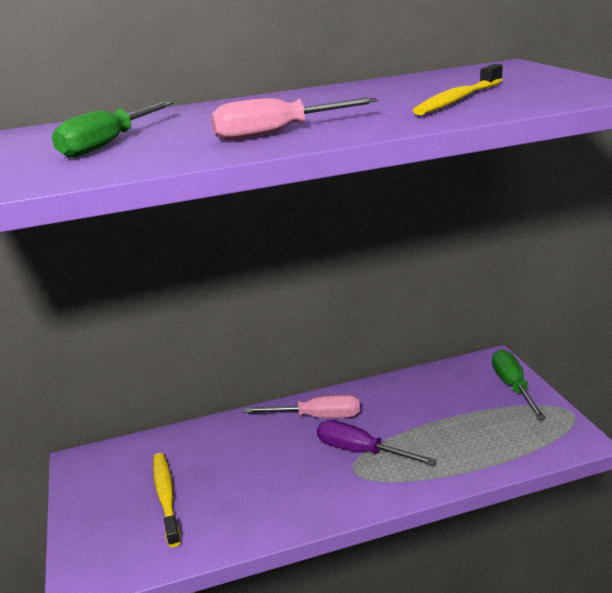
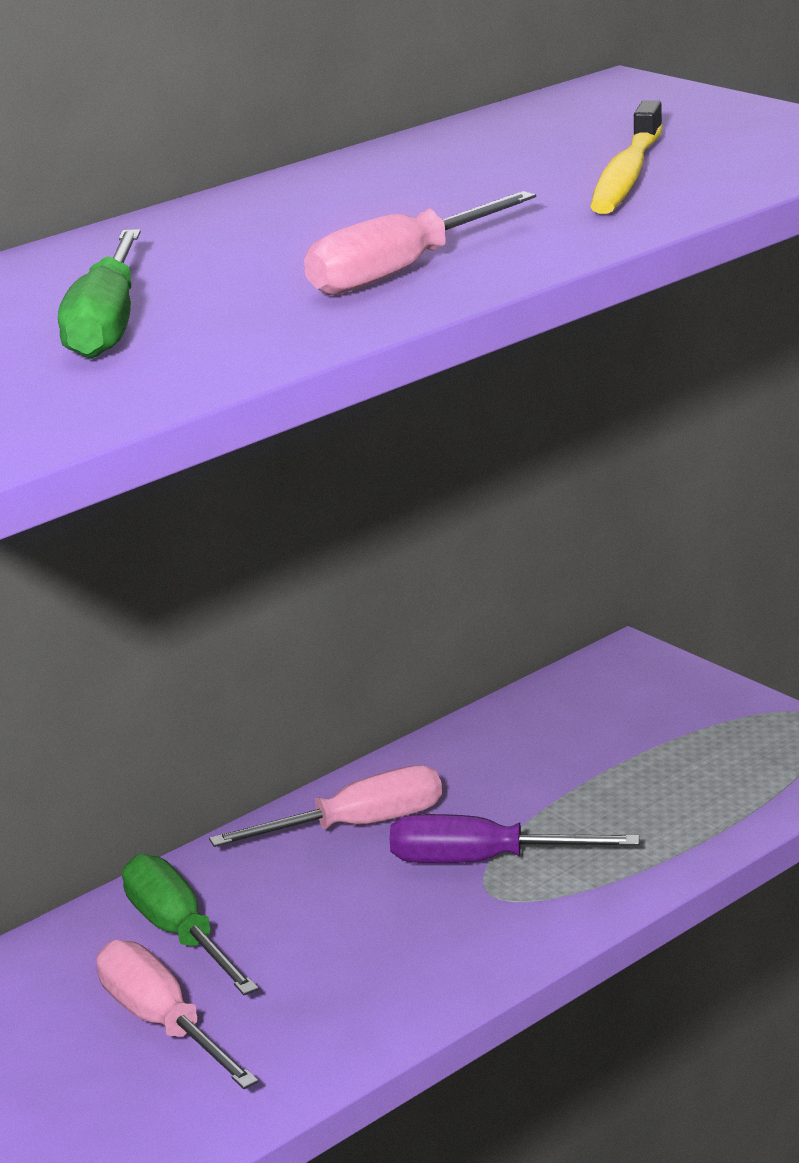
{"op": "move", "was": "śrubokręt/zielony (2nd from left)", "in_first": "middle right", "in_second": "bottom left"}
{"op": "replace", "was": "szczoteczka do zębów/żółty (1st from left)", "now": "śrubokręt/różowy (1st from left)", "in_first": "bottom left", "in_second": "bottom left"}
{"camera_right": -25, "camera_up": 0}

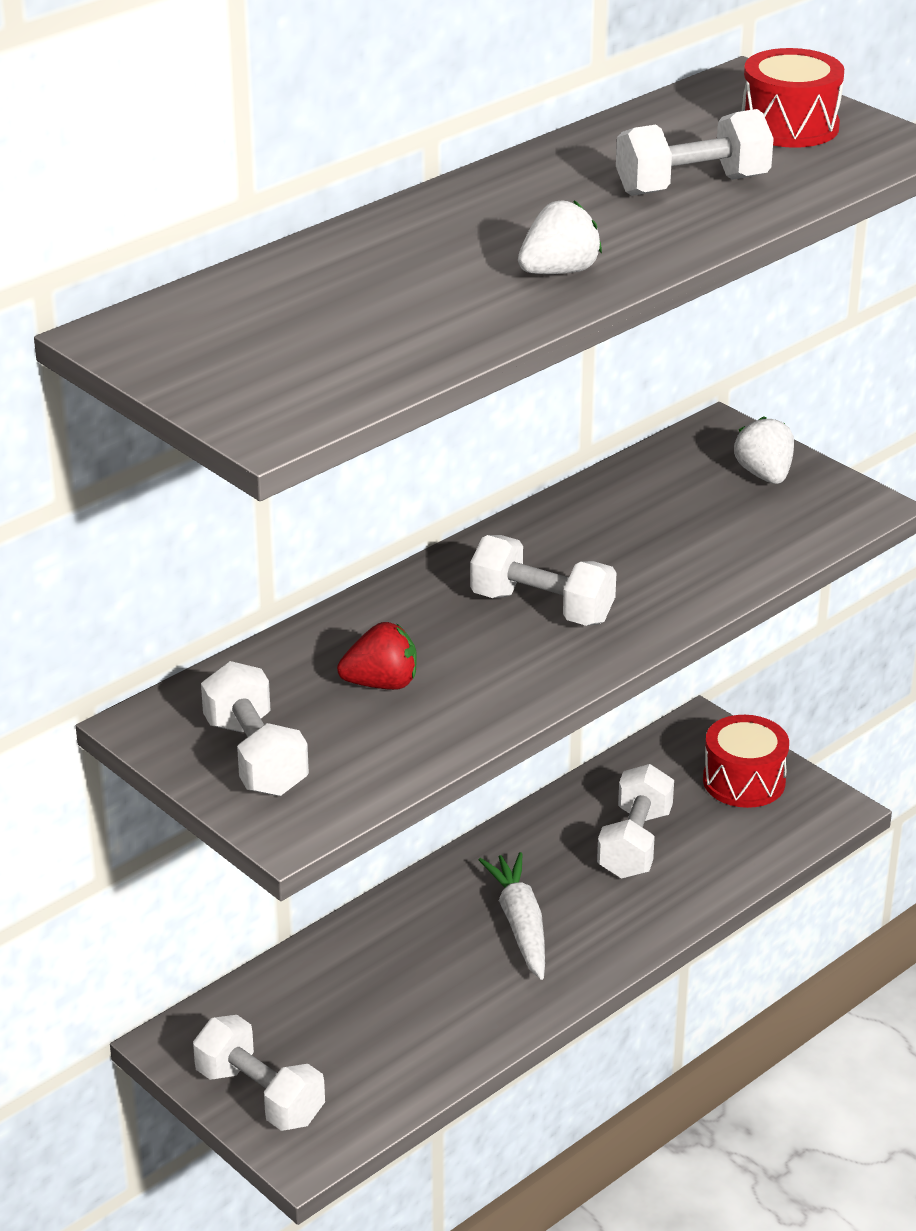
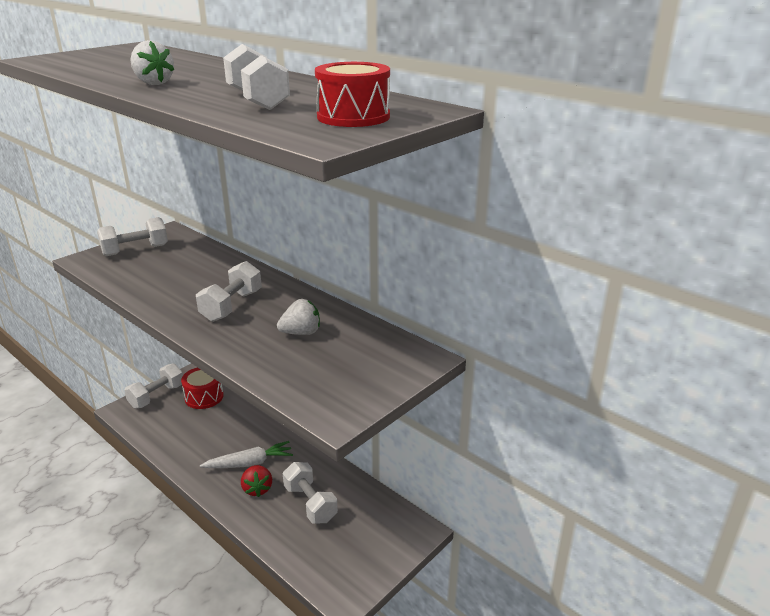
{"op": "move", "was": "truskawka/czerwony", "in_first": "centre", "in_second": "bottom left"}
{"op": "move", "was": "bęben/czerwony (1st from left)", "in_first": "middle right", "in_second": "middle left"}
{"op": "move", "was": "truskawka/biały (2nd from left)", "in_first": "middle right", "in_second": "centre"}
{"op": "rotate", "was": "hantel/biały (4th from left in the first image)", "in_first": "bottom right", "in_second": "bottom centre", "clockwise": 45}
{"camera_right": 85, "camera_up": -5}

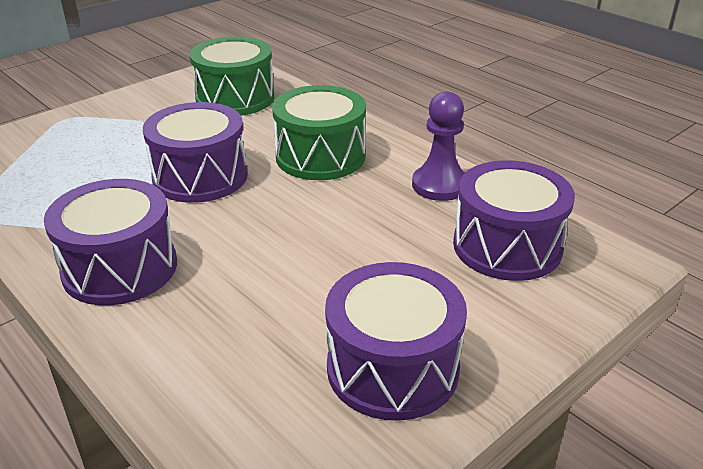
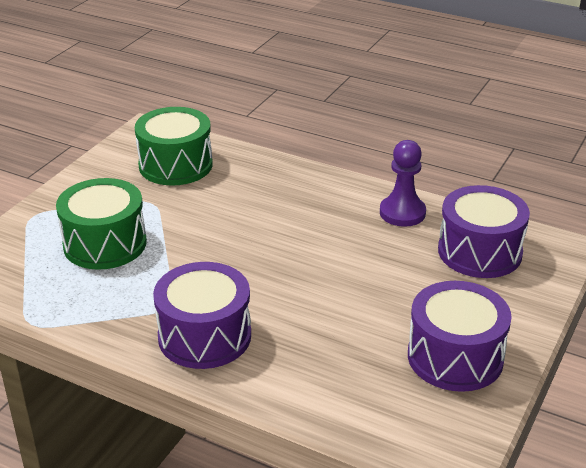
{"op": "delete", "was": "bęben/fioletowy (2nd from left)", "in_first": "top left"}
{"op": "move", "was": "bęben/zielony (2nd from left in the first image)", "now": "bęben/zielony (1st from left)", "in_first": "top centre", "in_second": "middle left"}
{"camera_right": -20, "camera_up": 0}

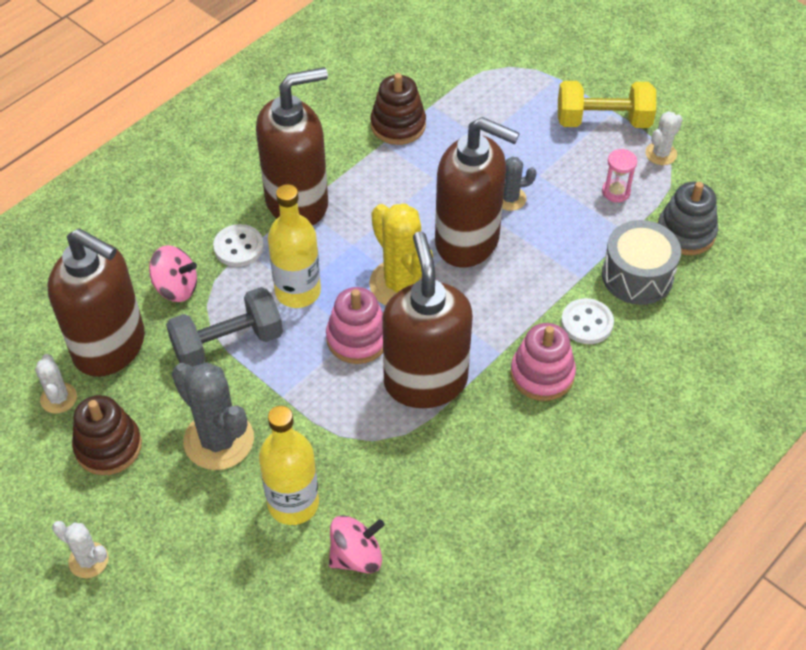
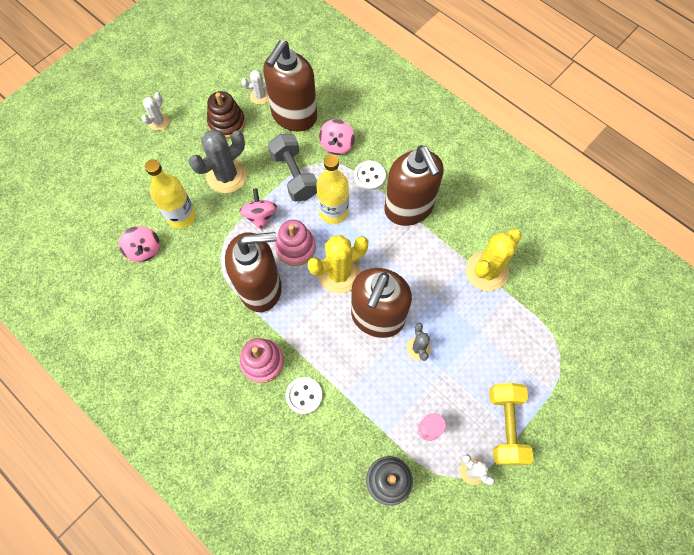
{"op": "delete", "was": "bęben/szary", "in_first": "middle right"}
{"op": "insert", "now": "bączek/różowy (2nd from left)", "in_second": "centre"}
{"op": "replace", "was": "zabawka nakładanka/brązowy (2nd from left)", "now": "kaktus/żółty (2nd from left)", "in_first": "top centre", "in_second": "middle right"}
{"camera_right": 90, "camera_up": 15}

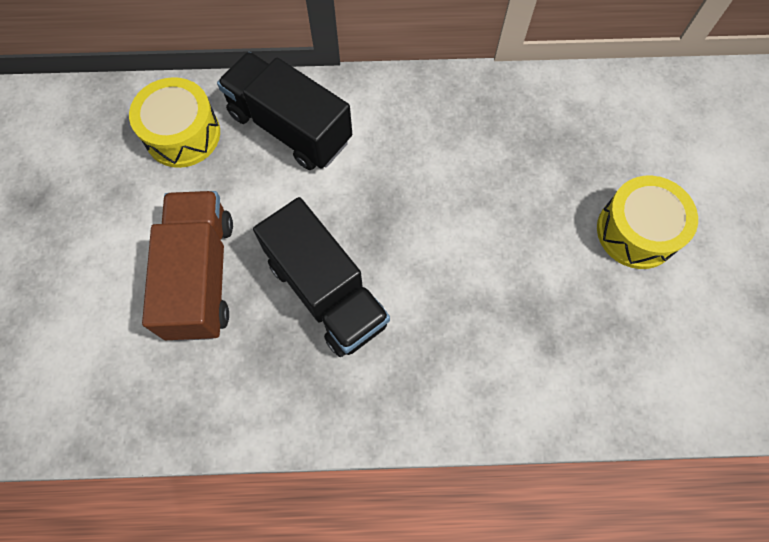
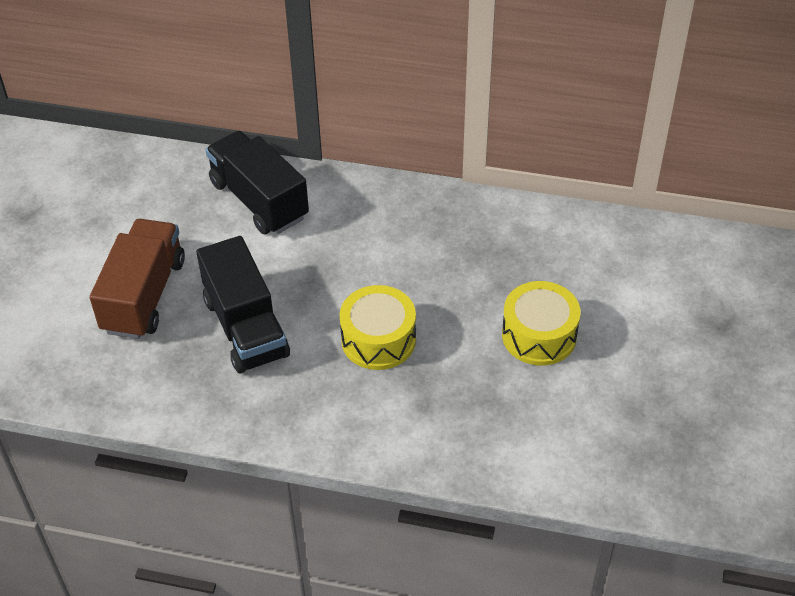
{"op": "move", "was": "bęben/żółty (1st from left)", "in_first": "top left", "in_second": "centre"}
{"camera_right": 15, "camera_up": -20}

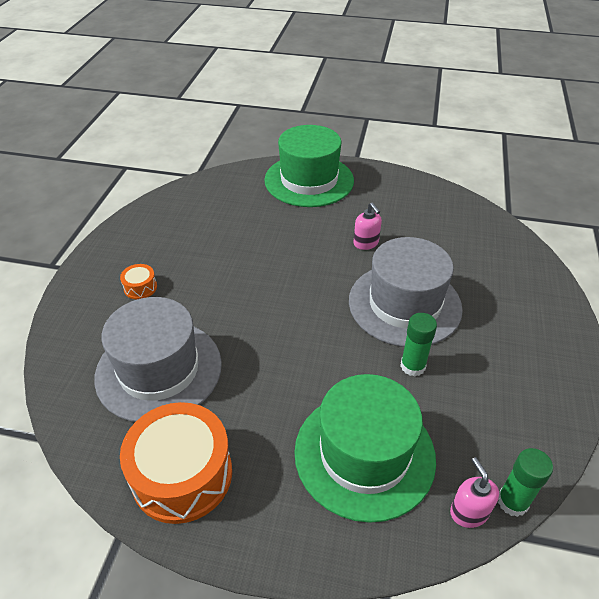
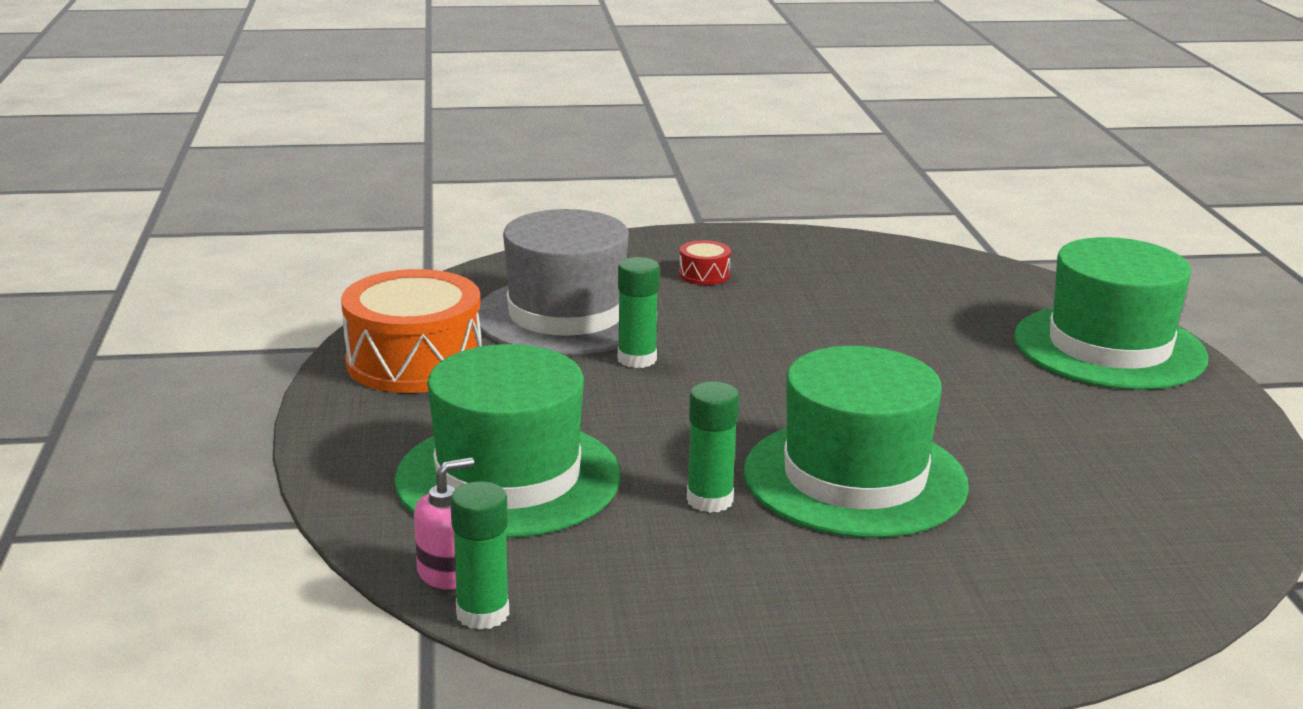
{"op": "delete", "was": "dozownik mydła/różowy (1st from left)", "in_first": "centre"}
{"op": "insert", "now": "klej w sztyfcie/zielony (2nd from left)", "in_second": "centre"}
{"op": "recolor", "was": "bęben/pomarańczowy (1st from left)", "now": "bęben/czerwony", "in_first": "middle left", "in_second": "centre"}
{"op": "recolor", "was": "kapelusz/szary (2nd from left)", "now": "kapelusz/zielony (2nd from left)", "in_first": "middle right", "in_second": "centre"}
{"camera_right": 70, "camera_up": -20}

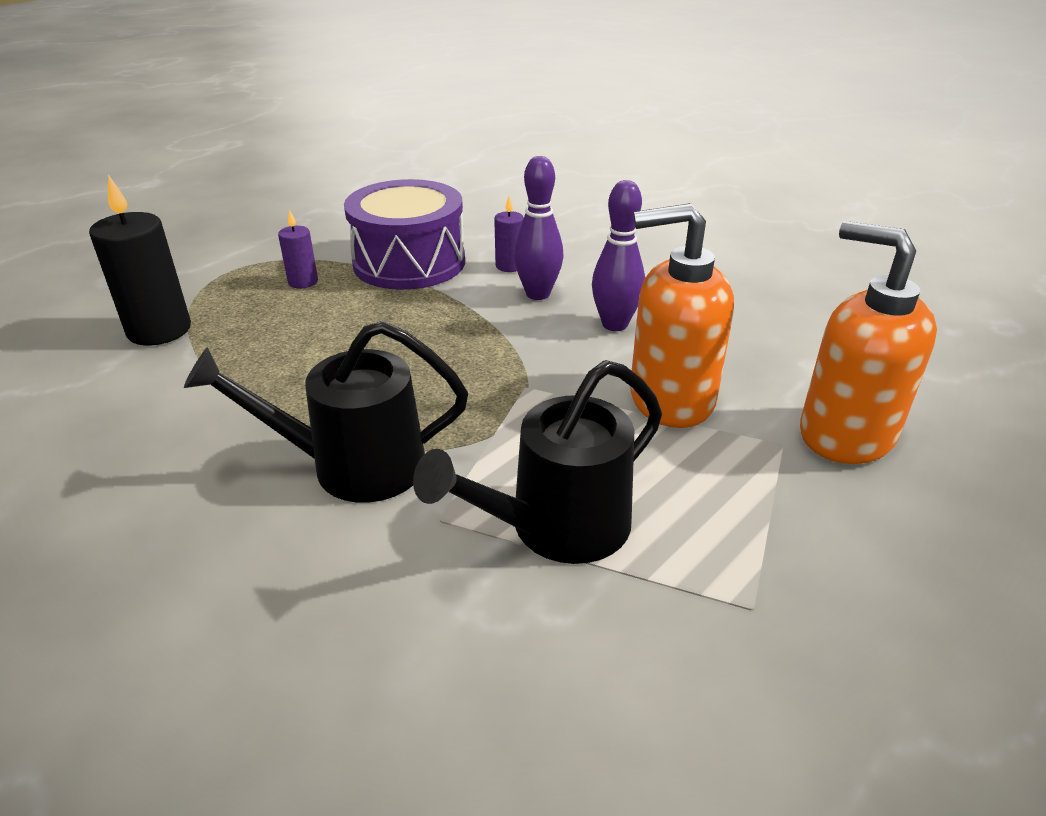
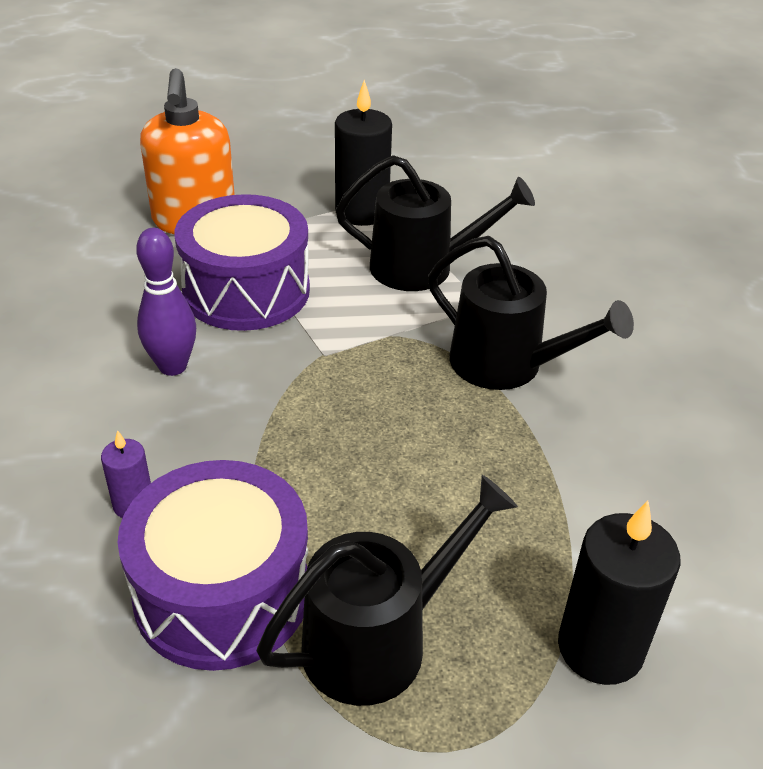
{"op": "delete", "was": "kręgiel/fioletowy (1st from left)", "in_first": "top centre"}
{"op": "insert", "now": "świeca/czarny (1st from left)", "in_second": "top centre"}
{"op": "replace", "was": "świeca/fioletowy (1st from left)", "now": "konewka/czarny (1st from left)", "in_first": "top left", "in_second": "bottom centre"}
{"op": "replace", "was": "dozownik mydła/pomarańczowy (1st from left)", "now": "bęben/fioletowy (2nd from left)", "in_first": "centre", "in_second": "middle left"}
{"camera_right": -140, "camera_up": 5}

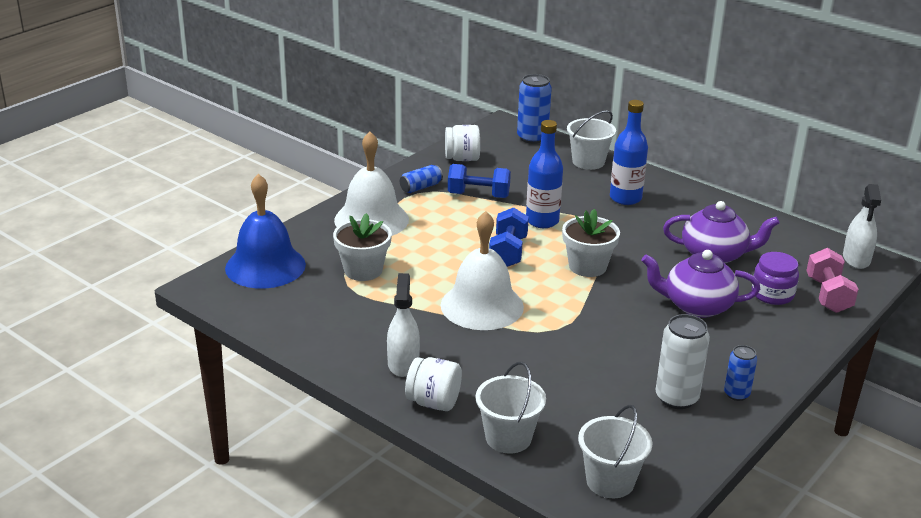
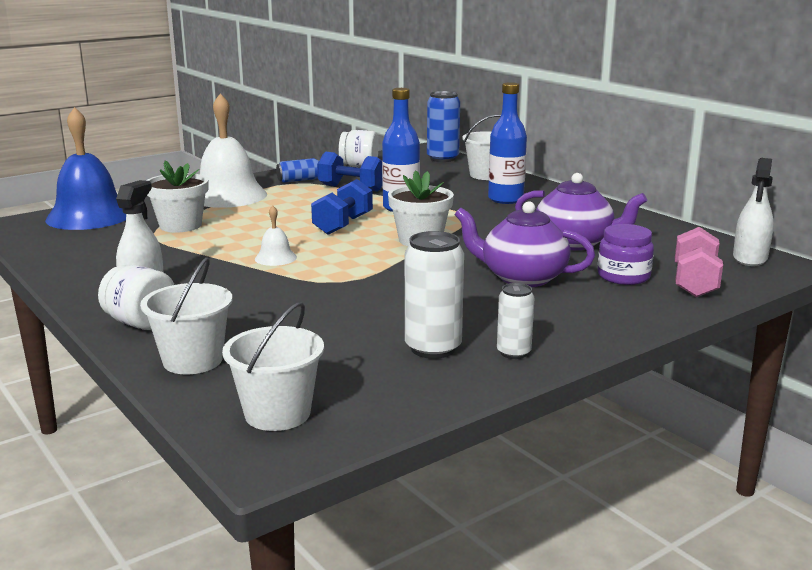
{"op": "recolor", "was": "puszka/niebieski (3rd from left)", "now": "puszka/biały (2nd from left)", "in_first": "bottom right", "in_second": "centre"}
{"op": "resize", "was": "dzwonek/biały (2nd from left)", "in_first": "centre", "in_second": "centre", "ratio": 0.44}
{"camera_right": 15, "camera_up": -10}

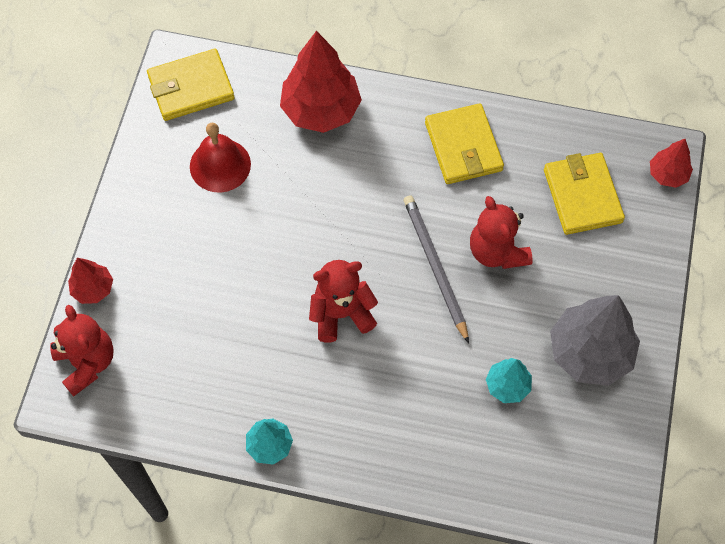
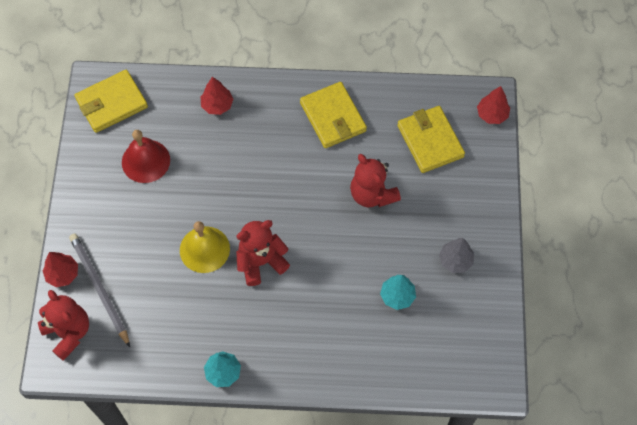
{"op": "insert", "now": "dzwonek/żółty", "in_second": "middle left"}
{"op": "move", "was": "ołówek/szary", "in_first": "centre", "in_second": "bottom left"}
{"op": "resize", "was": "drzewko/czerwony (2nd from left)", "in_first": "top centre", "in_second": "top centre", "ratio": 0.52}
{"op": "resize", "was": "drzewko/szary", "in_first": "middle right", "in_second": "middle right", "ratio": 0.52}
{"camera_right": -10, "camera_up": 0}

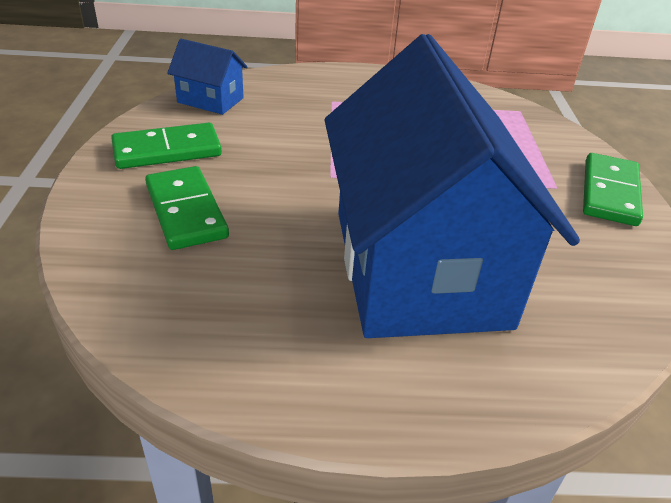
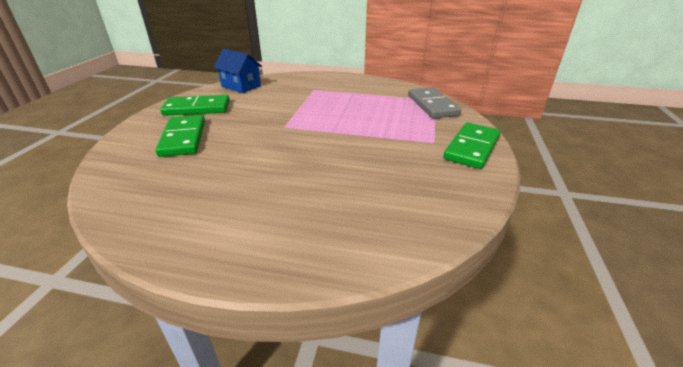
{"op": "delete", "was": "domek/niebieski (2nd from left)", "in_first": "middle right"}
{"op": "insert", "now": "kostka domina/szary", "in_second": "top centre"}
{"camera_right": 15, "camera_up": -5}

